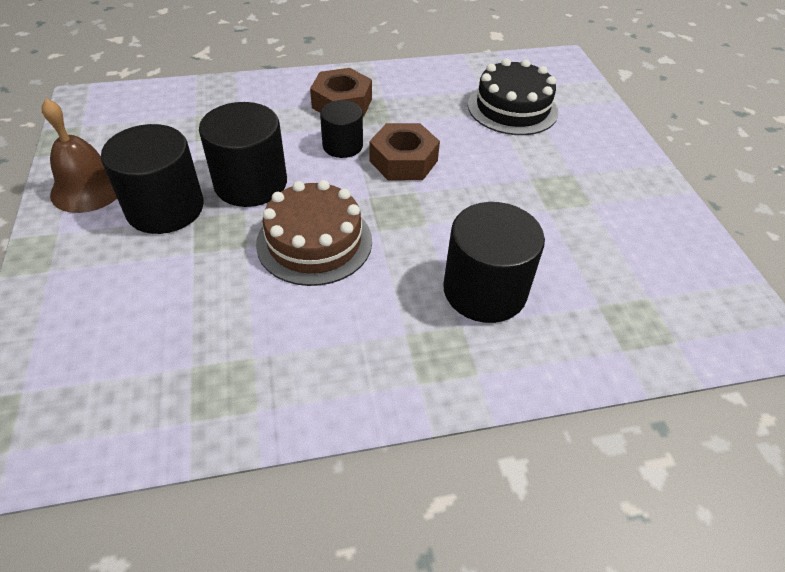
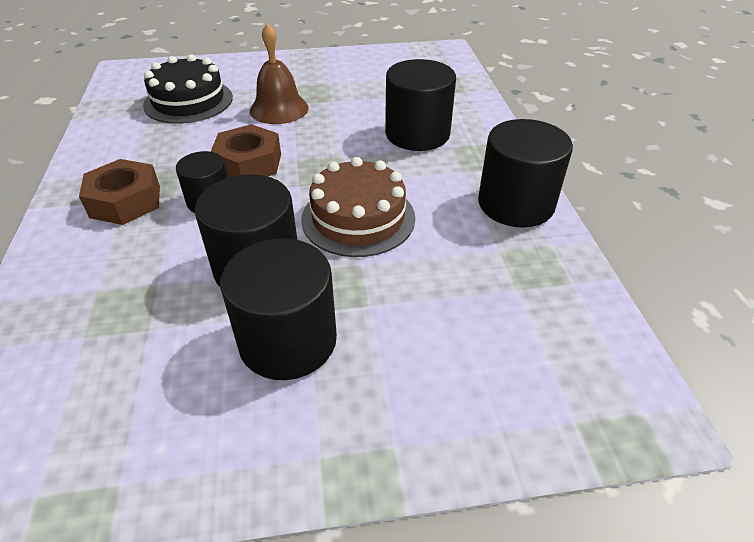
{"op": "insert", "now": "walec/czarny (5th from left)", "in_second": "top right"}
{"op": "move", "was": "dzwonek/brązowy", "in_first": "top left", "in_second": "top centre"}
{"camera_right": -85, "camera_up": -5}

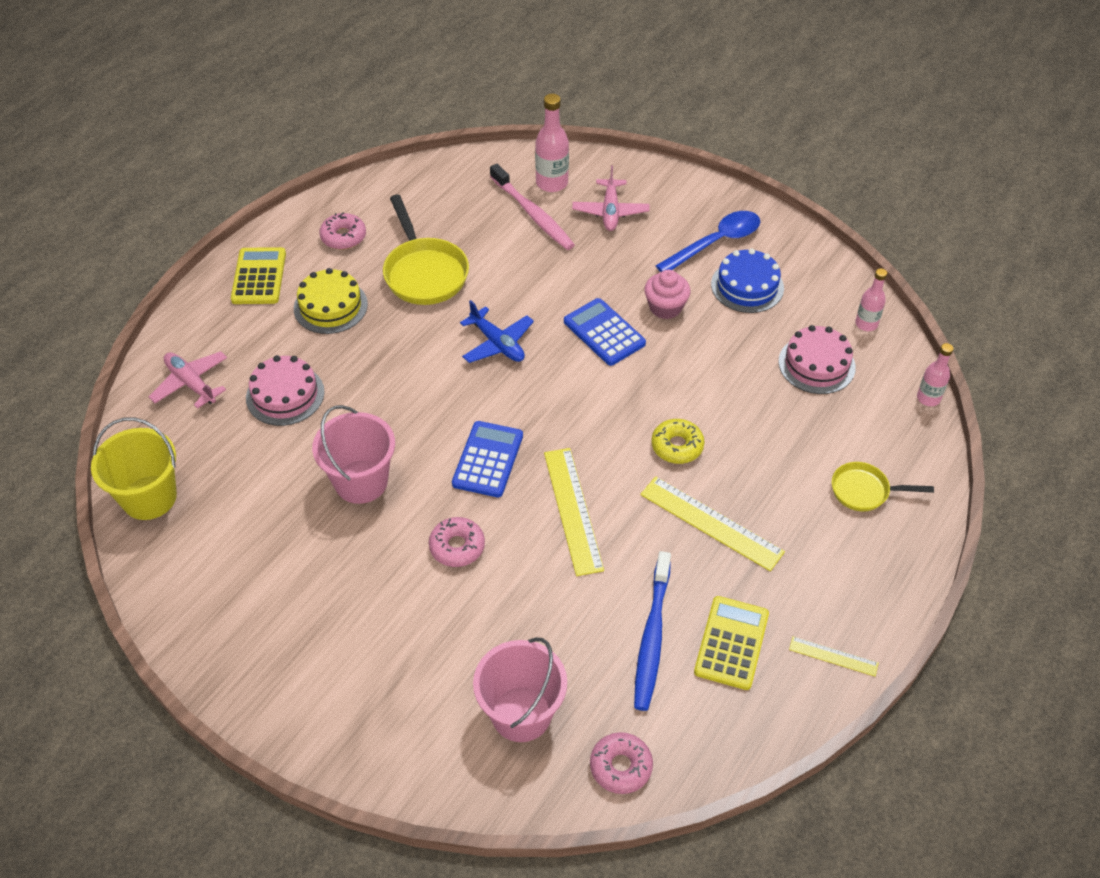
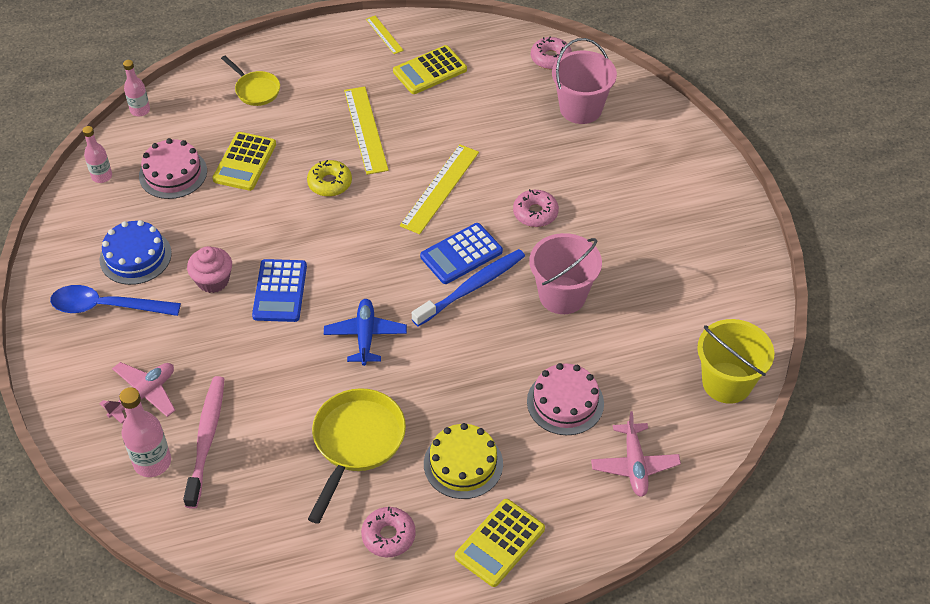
{"op": "insert", "now": "kalkulator/żółty (1st from left)", "in_second": "top left"}
{"op": "move", "was": "szczoteczka do zębów/niebieski", "in_first": "bottom centre", "in_second": "centre"}
{"camera_right": -140, "camera_up": 0}

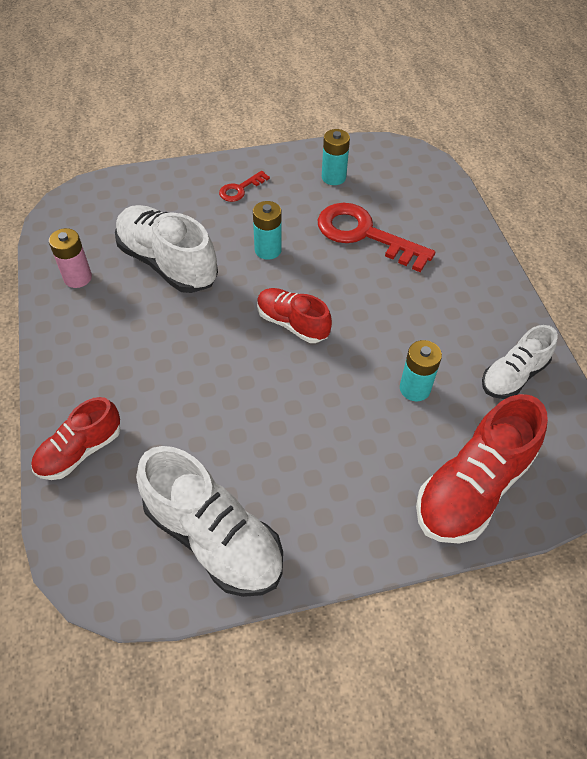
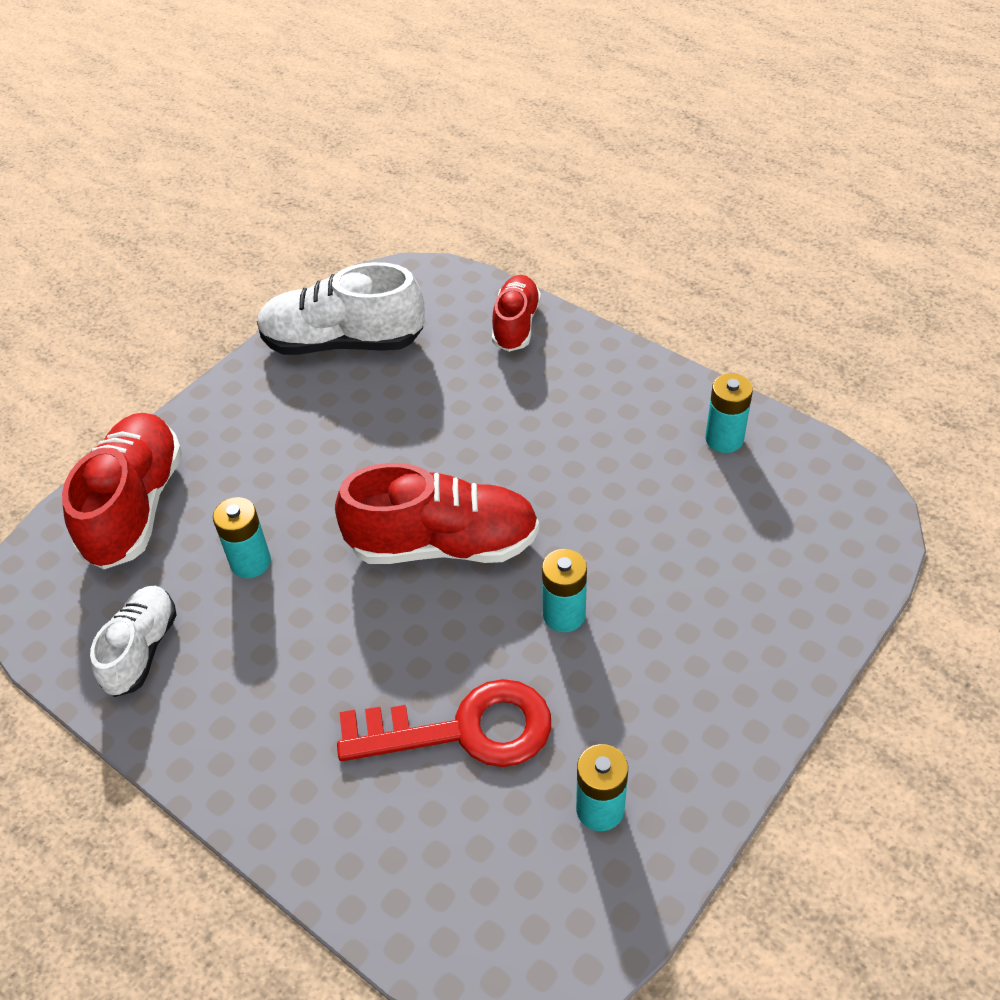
{"op": "delete", "was": "but/biały (1st from left)", "in_first": "top left"}
{"op": "delete", "was": "klucz/czerwony (1st from left)", "in_first": "top centre"}
{"op": "recolor", "was": "bateria/różowy", "now": "bateria/turkusowy (4th from left)", "in_first": "middle left", "in_second": "middle right"}
{"op": "resize", "was": "but/czerwony (2nd from left)", "in_first": "centre", "in_second": "centre", "ratio": 1.64}
{"camera_right": 145, "camera_up": -5}

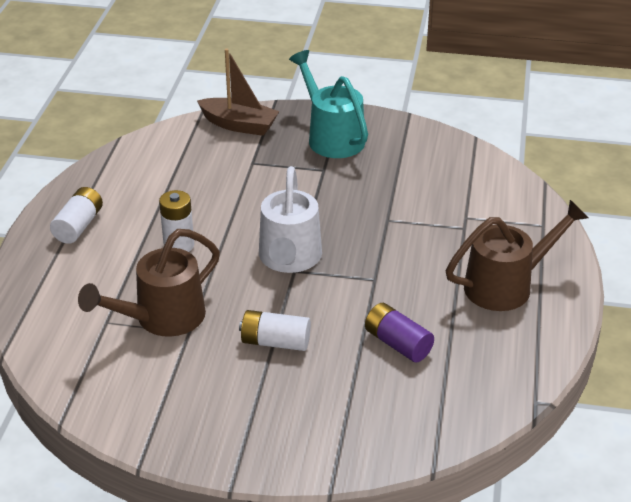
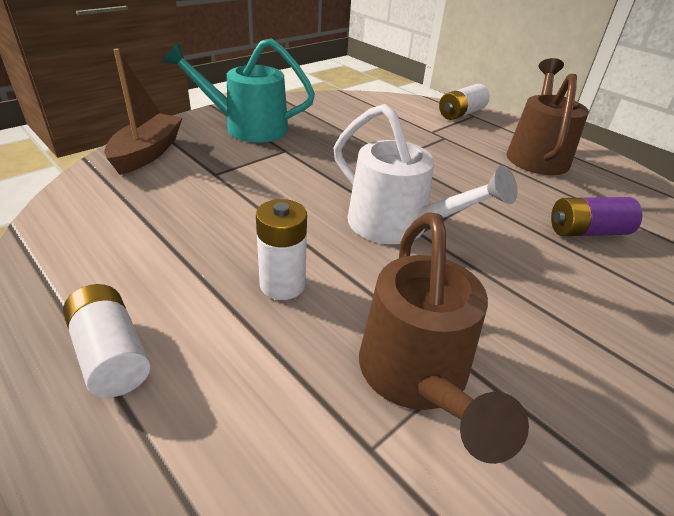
{"op": "move", "was": "bateria/biały (3rd from left)", "in_first": "centre", "in_second": "top right"}
{"op": "rotate", "was": "łódka/brązowy", "in_first": "top centre", "in_second": "top left", "clockwise": -45}
{"camera_right": -55, "camera_up": 0}

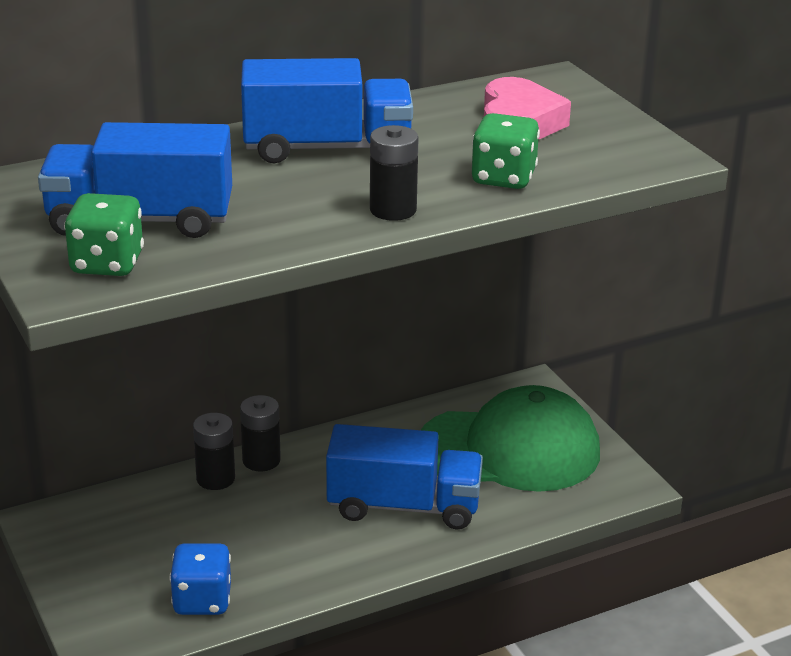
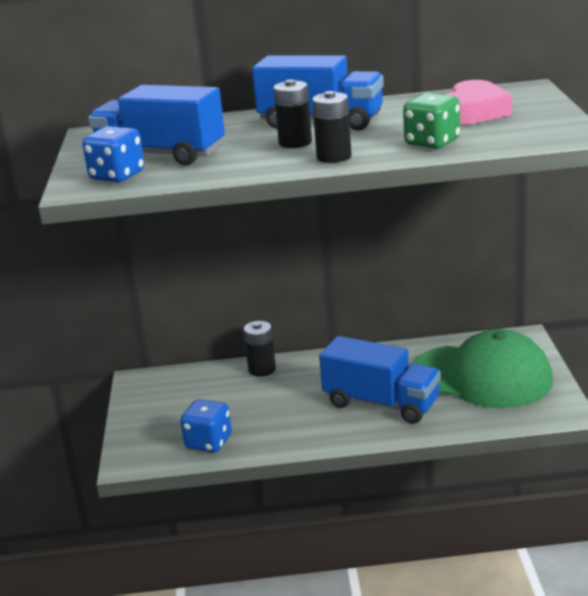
{"op": "move", "was": "bateria/czarny (2nd from left)", "in_first": "middle left", "in_second": "top centre"}
{"op": "recolor", "was": "kostka do gry/zielony (1st from left)", "now": "kostka do gry/niebieski (1st from left)", "in_first": "middle left", "in_second": "top left"}
{"camera_right": 25, "camera_up": -5}

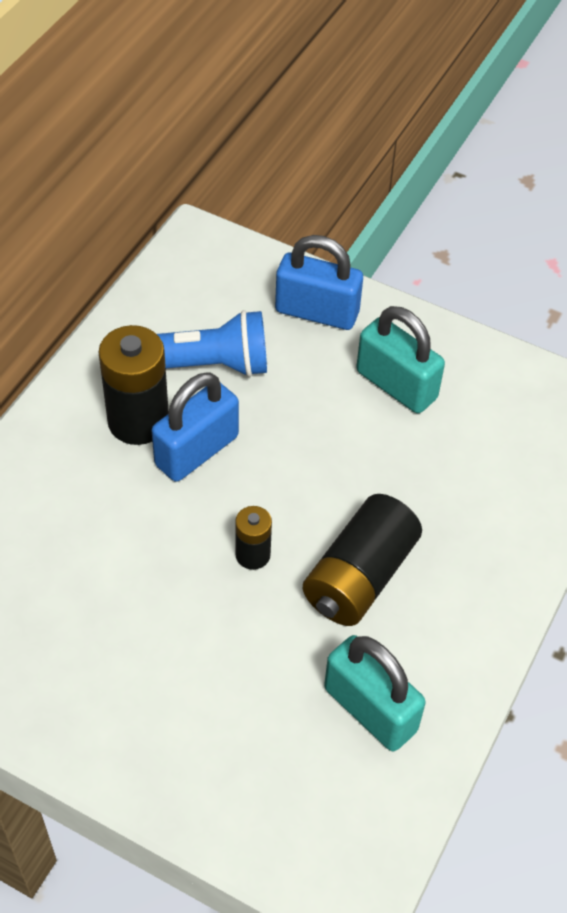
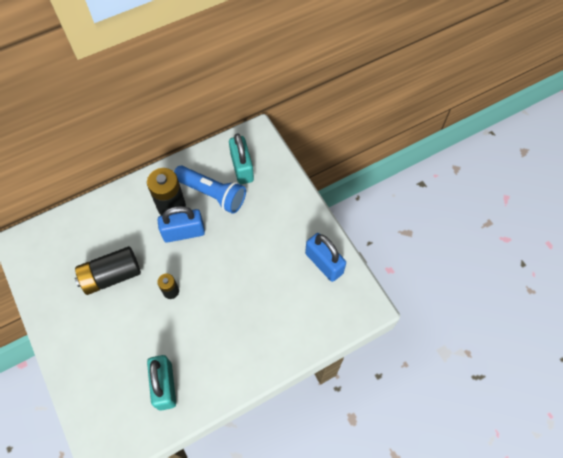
{"op": "move", "was": "kłódka/niebieski (2nd from left)", "in_first": "top centre", "in_second": "centre"}
{"op": "move", "was": "bateria/czarny (3rd from left in the first image)", "now": "bateria/czarny (1st from left)", "in_first": "centre", "in_second": "middle left"}
{"op": "move", "was": "kłódka/turkusowy (2nd from left)", "in_first": "middle right", "in_second": "centre"}
{"camera_right": 35, "camera_up": 10}

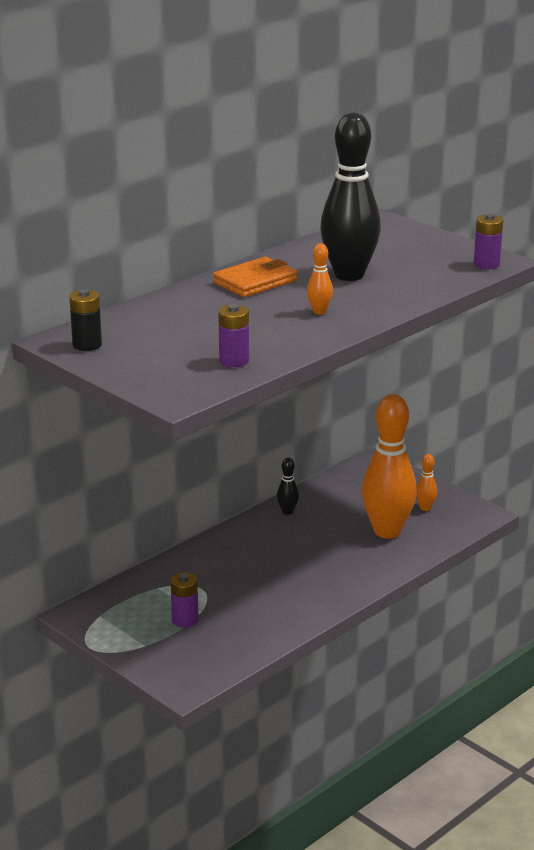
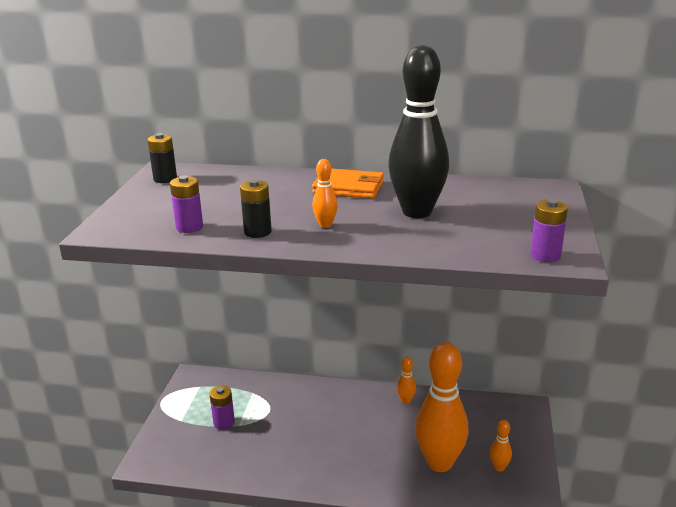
{"op": "insert", "now": "bateria/czarny (2nd from left)", "in_second": "centre"}
{"op": "recolor", "was": "kręgiel/czarny (1st from left)", "now": "kręgiel/pomarańczowy (2nd from left)", "in_first": "centre", "in_second": "bottom centre"}
{"camera_right": 55, "camera_up": 0}

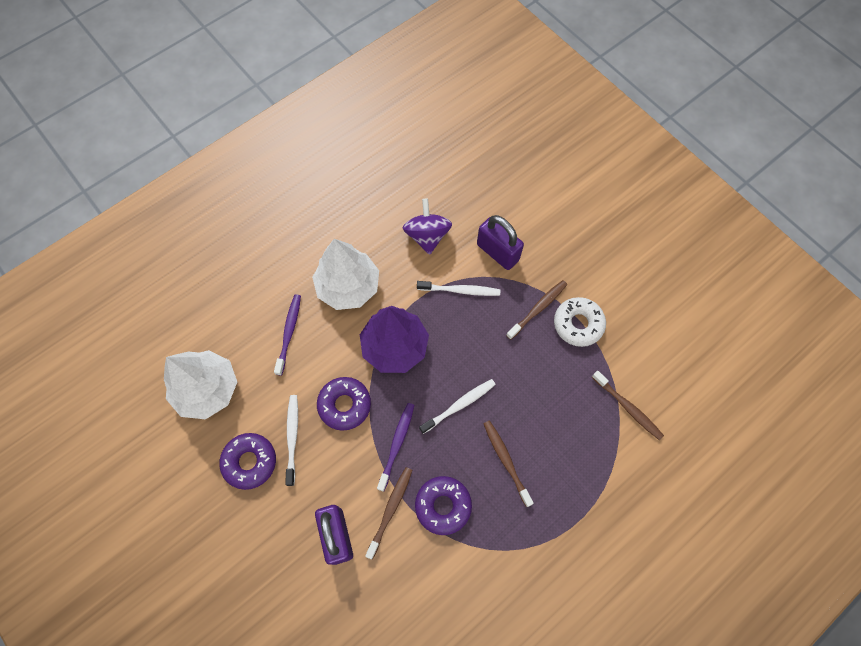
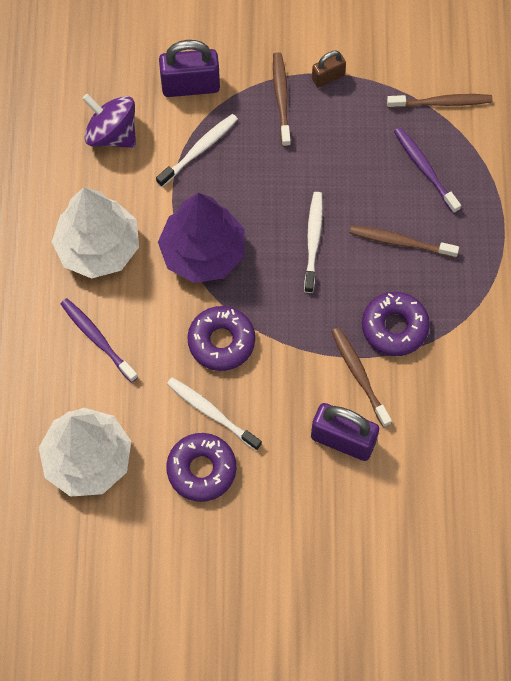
{"op": "move", "was": "szczoteczka do zębów/fioletowy (2nd from left)", "in_first": "bottom centre", "in_second": "top right"}
{"op": "replace", "was": "donut/biały", "now": "kłódka/brązowy", "in_first": "middle right", "in_second": "top centre"}
{"camera_right": -50, "camera_up": 0}

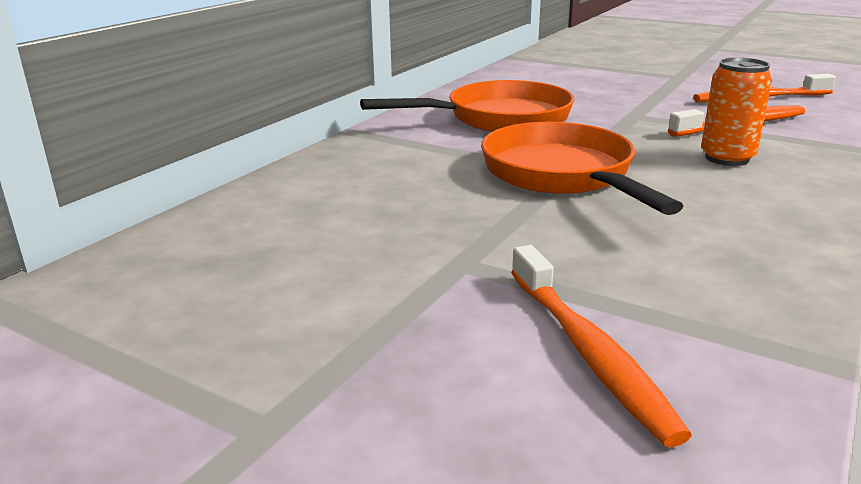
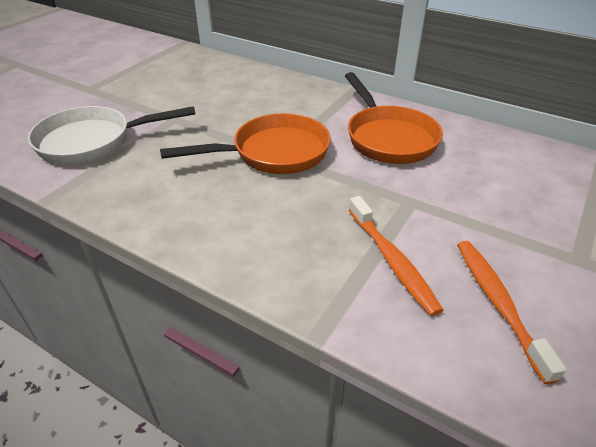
{"op": "delete", "was": "puszka/pomarańczowy", "in_first": "top right"}
{"op": "replace", "was": "szczoteczka do zębów/pomarańczowy (1st from left)", "now": "patelnia/biały", "in_first": "bottom right", "in_second": "top left"}
{"camera_right": 90, "camera_up": 15}

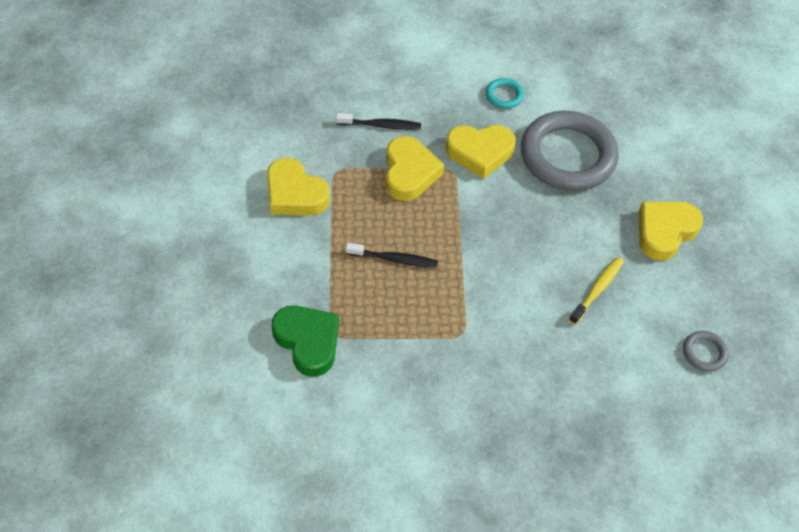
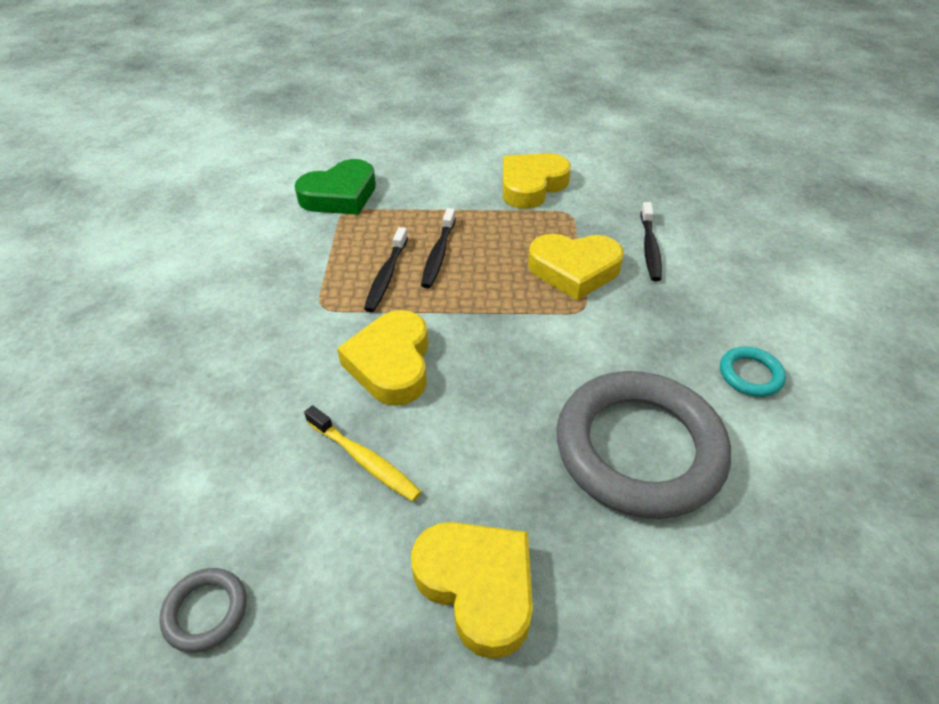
{"op": "insert", "now": "szczoteczka do zębów/czarny (1st from left)", "in_second": "centre"}
{"op": "move", "was": "serce/żółty (3rd from left in the first image)", "now": "serce/żółty (1st from left)", "in_first": "top centre", "in_second": "centre"}
{"camera_right": 95, "camera_up": -10}

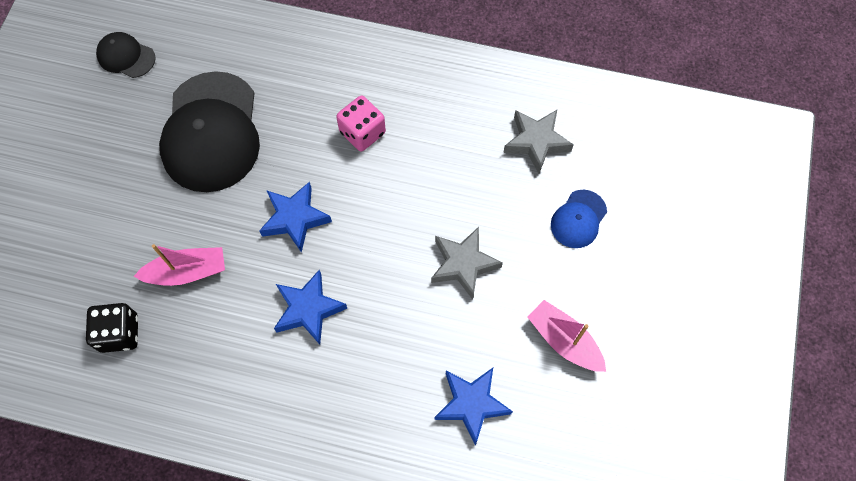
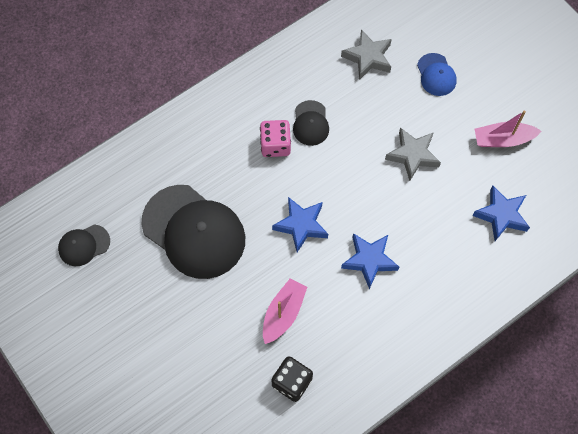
{"op": "insert", "now": "czapka/czarny (3rd from left)", "in_second": "top centre"}
{"camera_right": -50, "camera_up": 0}

